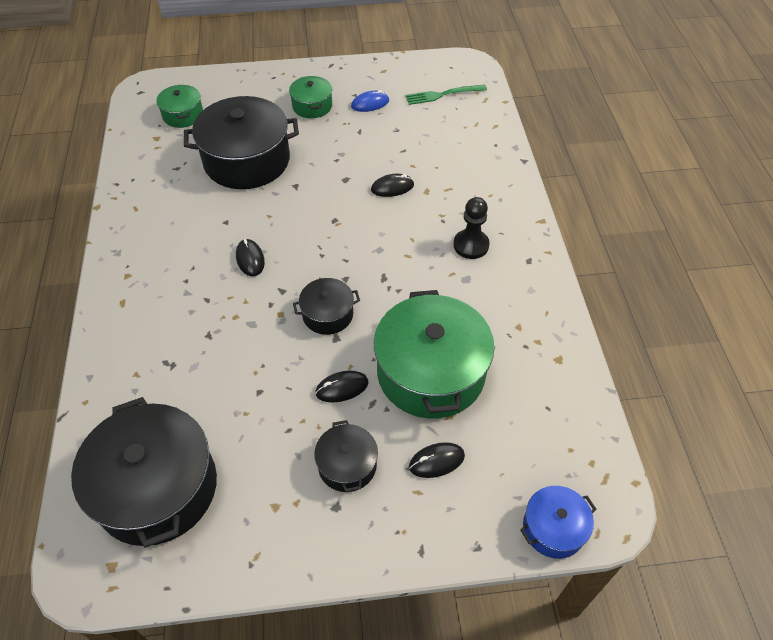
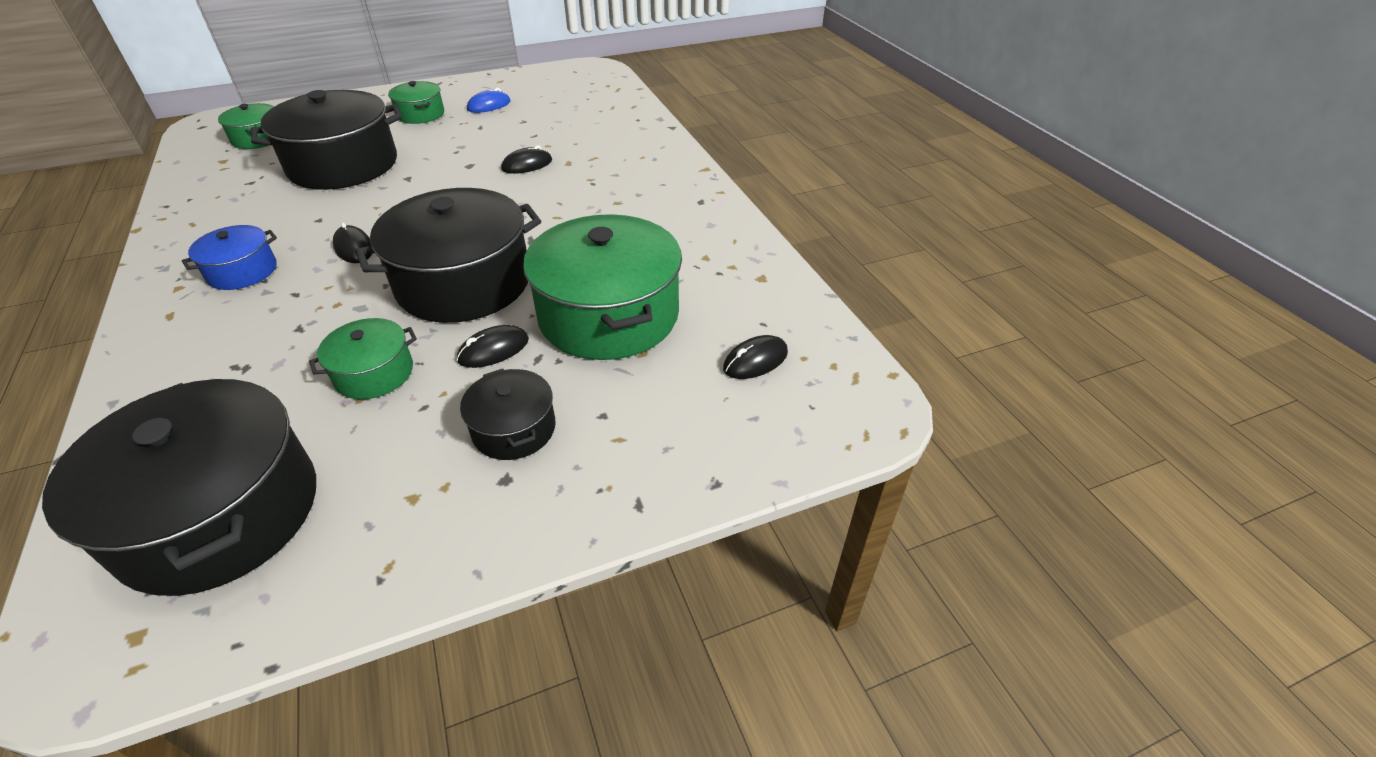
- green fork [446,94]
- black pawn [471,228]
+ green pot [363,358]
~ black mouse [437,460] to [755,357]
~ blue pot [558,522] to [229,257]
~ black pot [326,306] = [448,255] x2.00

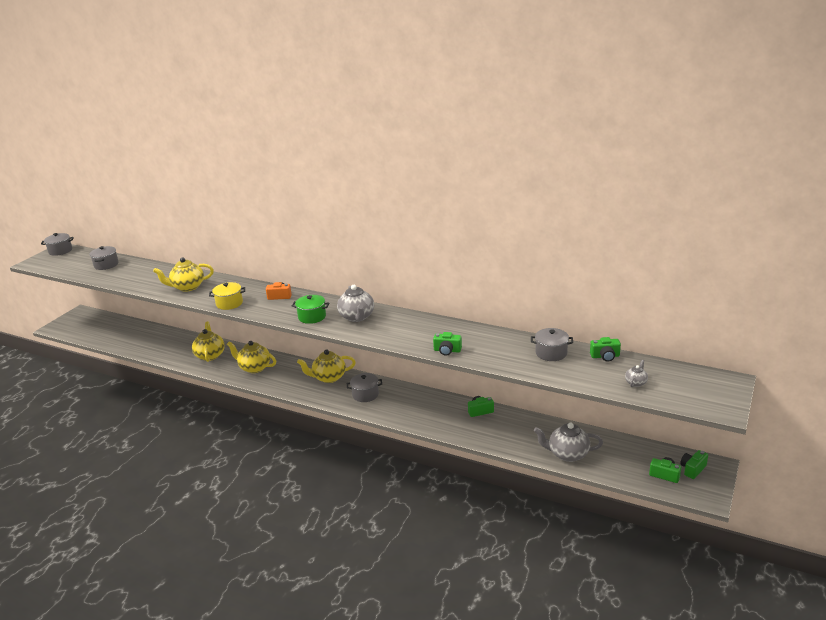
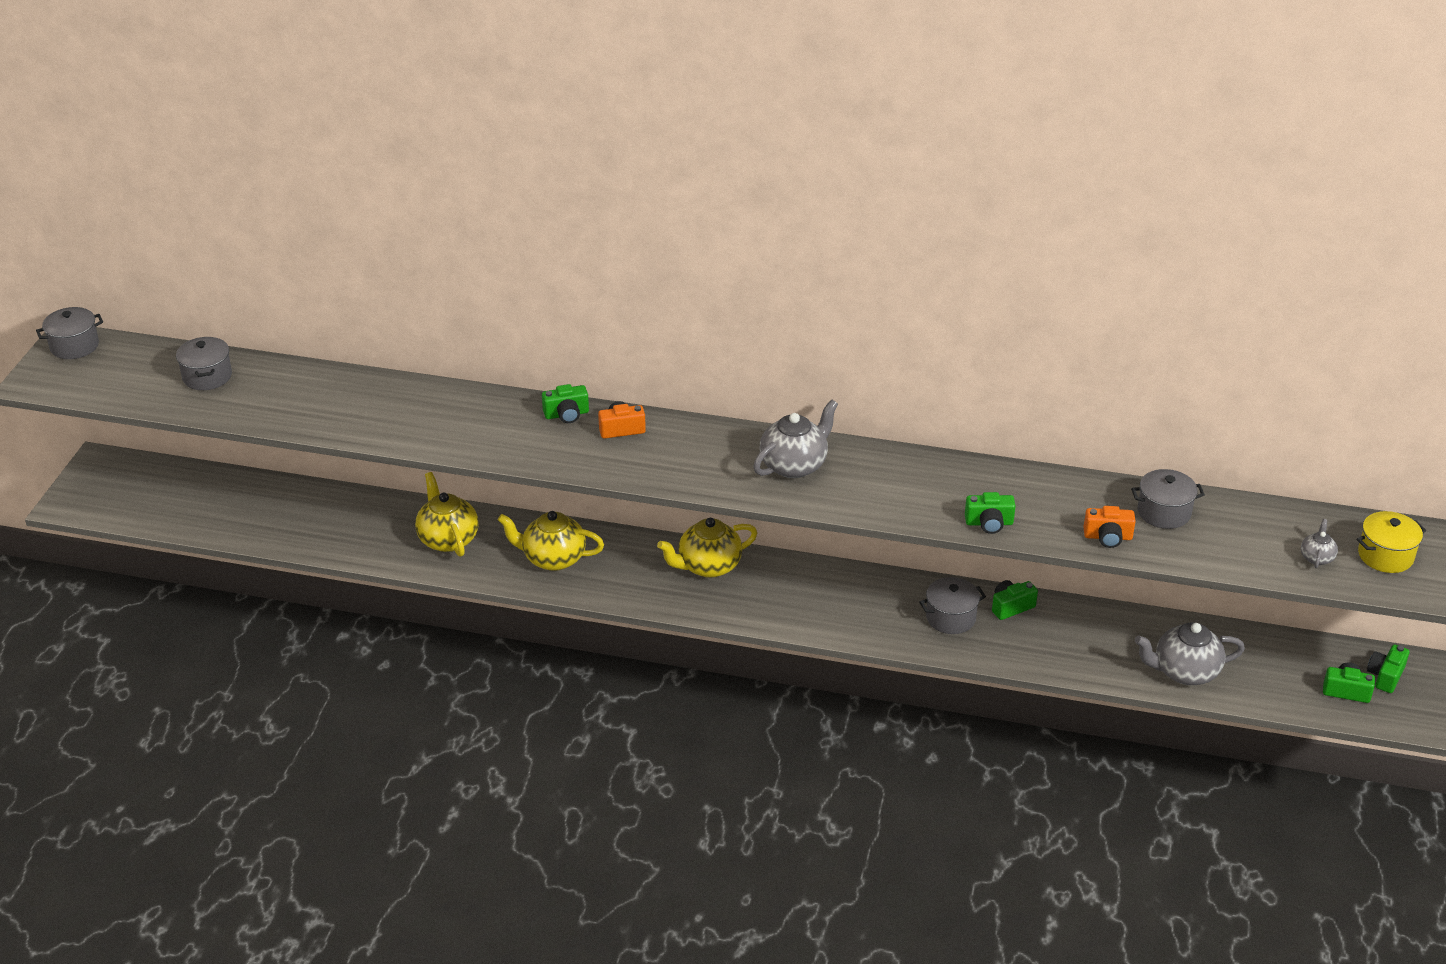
- yellow teapot [183,274]
- green pot [310,309]
+ orange camera [1110,527]
~ yellow pot [227,296] to [1391,542]
~ grey pot [364,387] to [952,605]
~ green camera [605,349] to [565,403]
~ grey teapot [355,303] = [795,439] 105 degrees counterclockwise

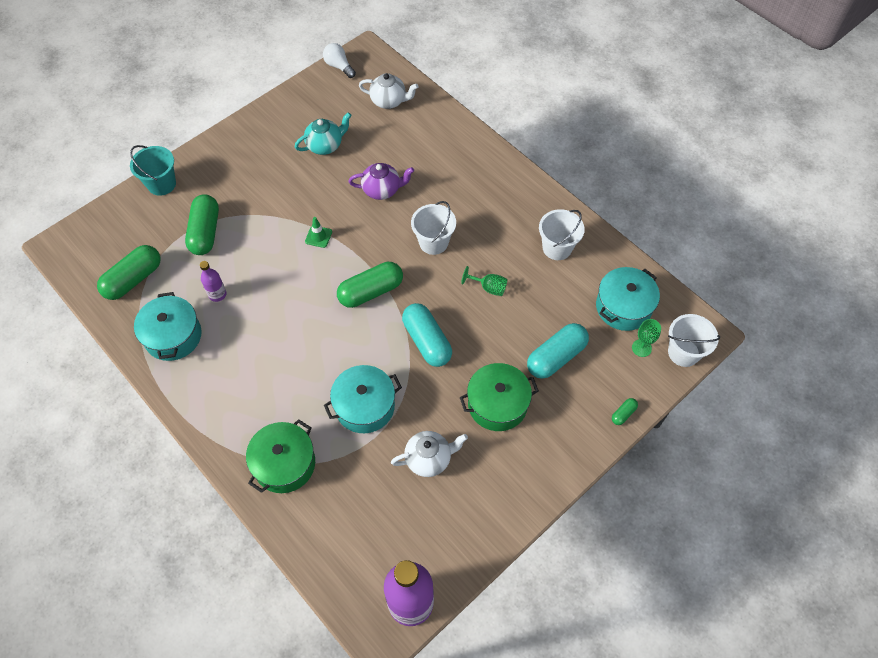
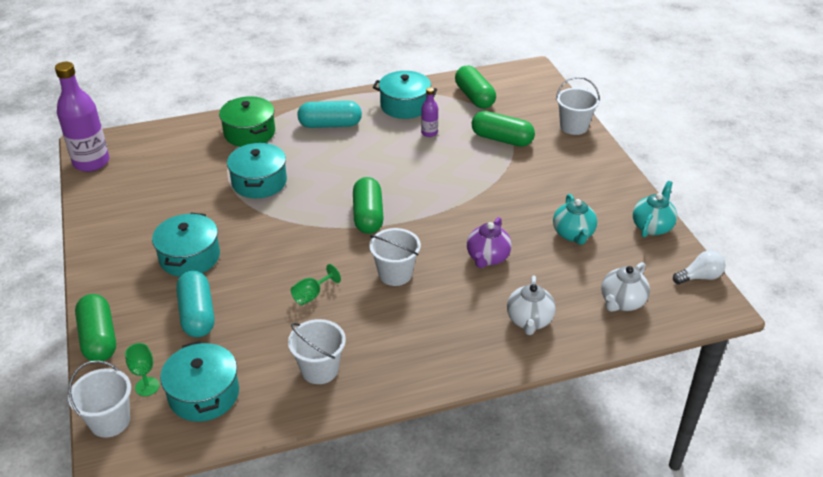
- green traffic cone [318,232]
+ turquoise teapot [655,209]
~ white teapot [429,454] to [531,305]
~ turquoise capsule [427,335] to [329,114]
~ turquoise bucket [153,170] to white bucket [578,106]
~ green pot [499,397] to turquoise pot [186,245]
~ green capsule [625,411] = [95,327] x2.25

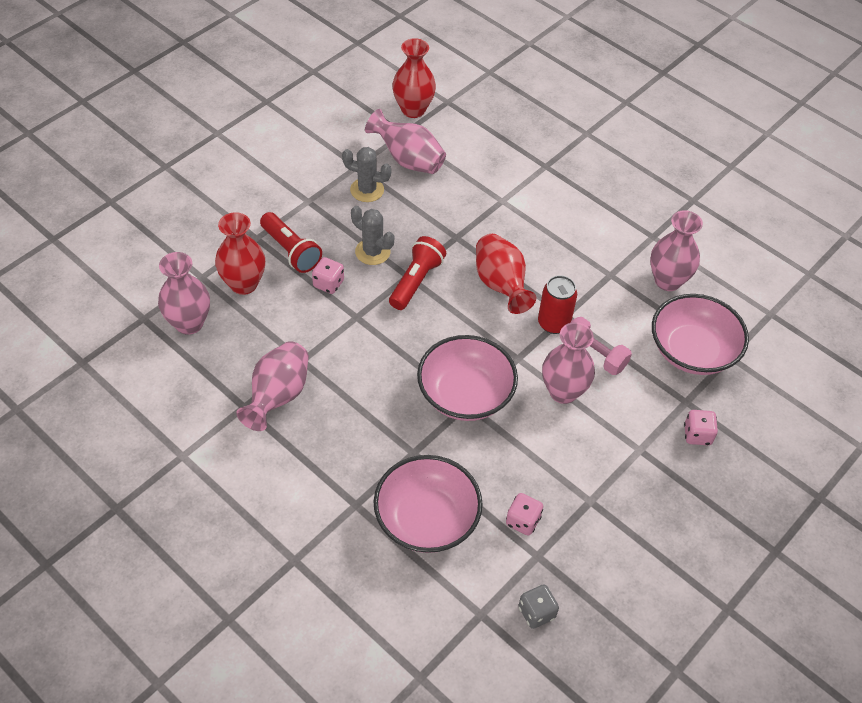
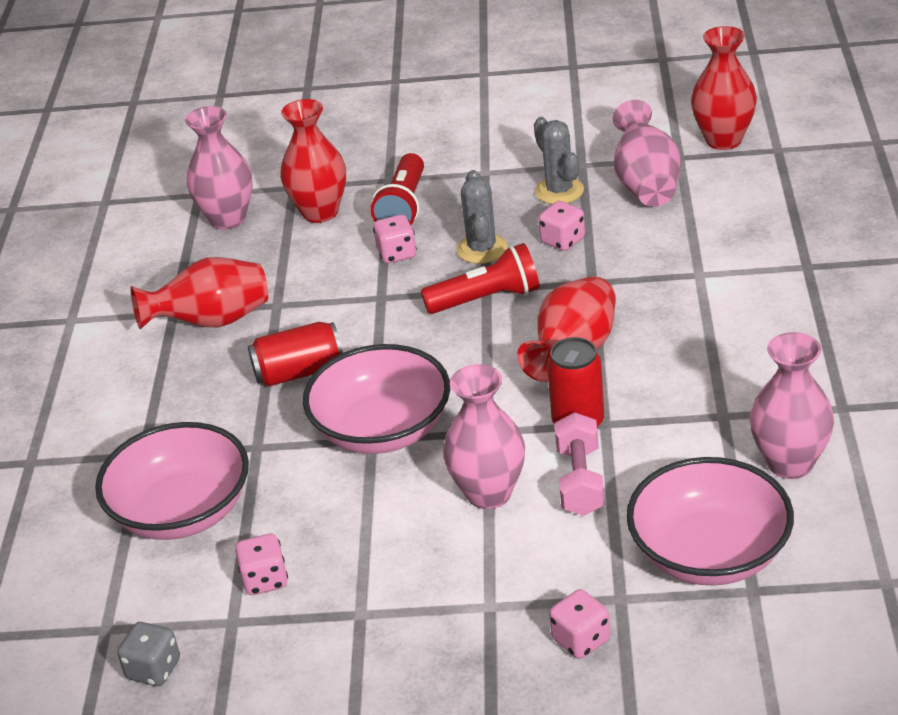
+ red can [295,354]
+ pink dice [561,226]
~ pink vase [272,386] to red vase [199,293]

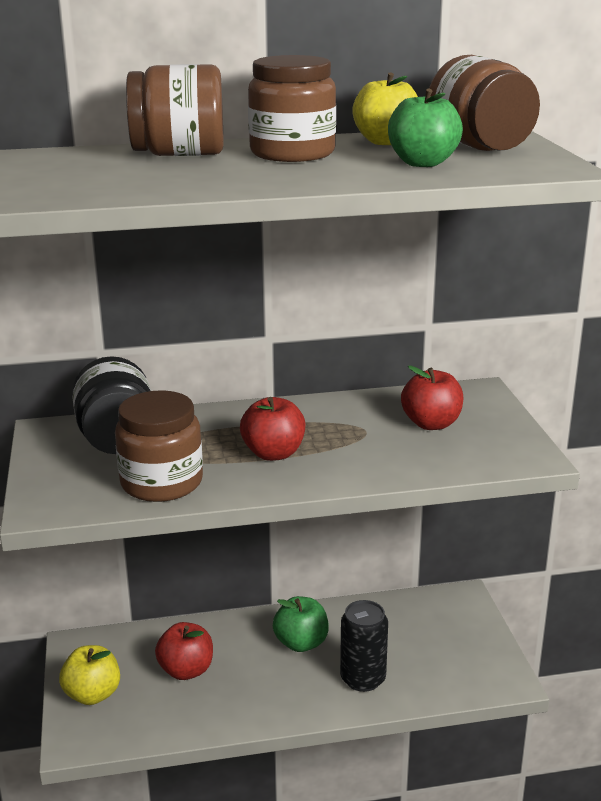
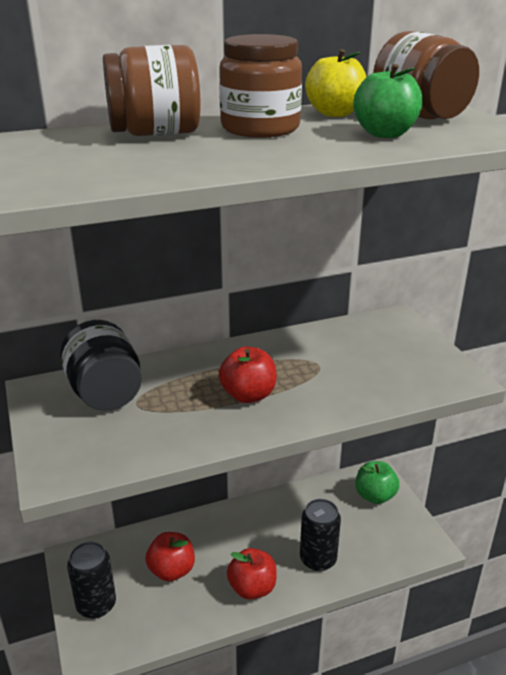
- brown jar [159,446]
~ green apple [301,624] to [377,482]
~ red apple [432,397] to [252,574]
~ yellow apple [89,675] to black can [91,580]

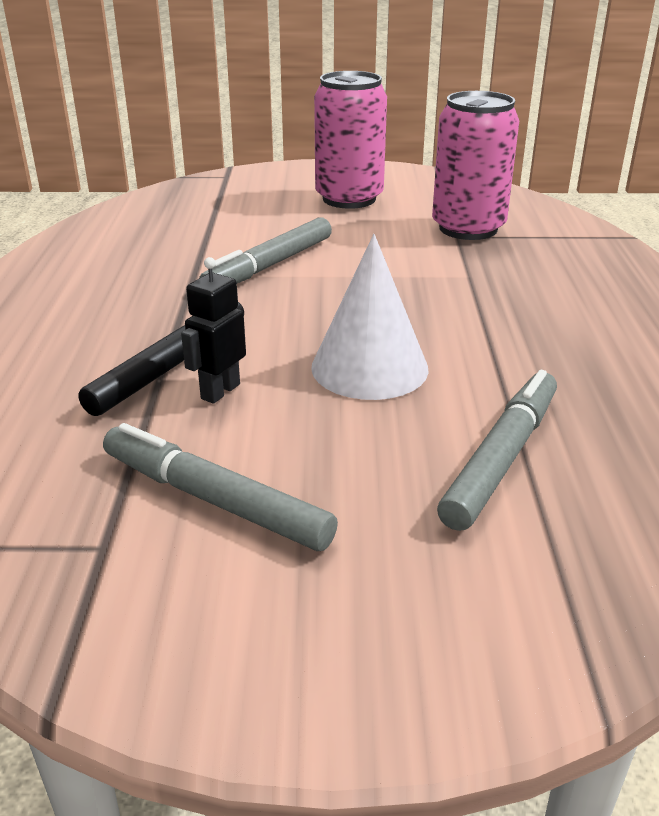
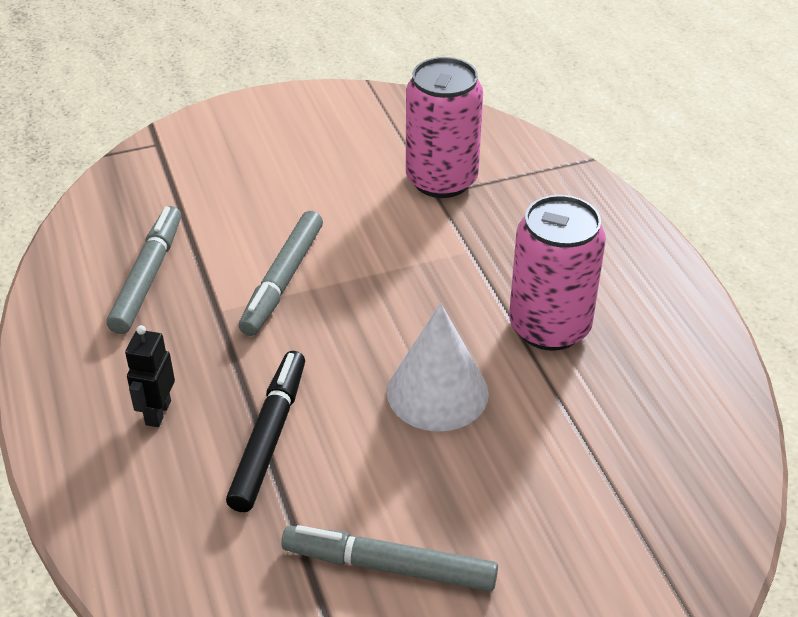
~ black robot [213,330] to [150,376]
~ pink can [350,140] to [557,273]
~ grey marker [497,450] to [144,270]

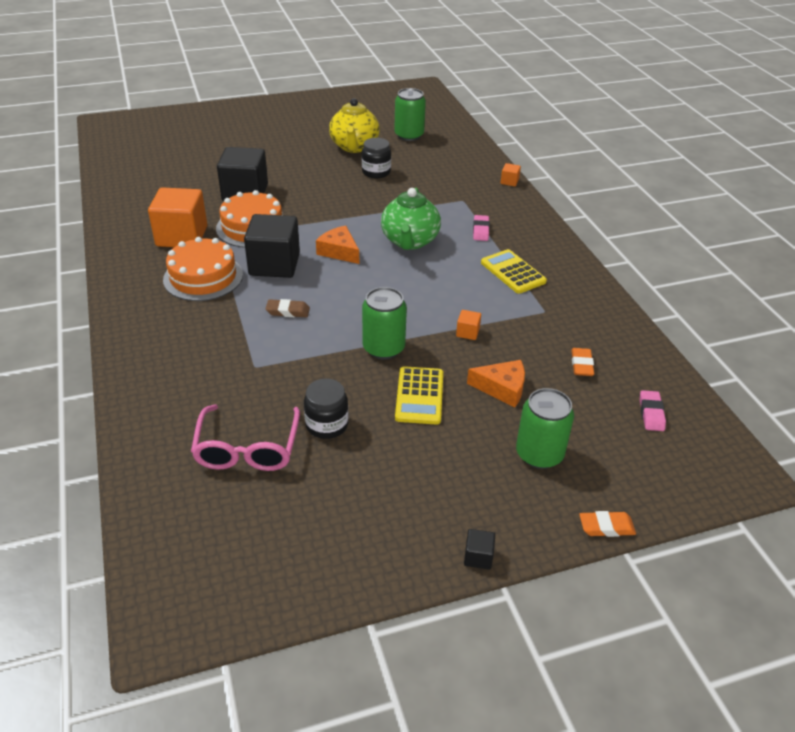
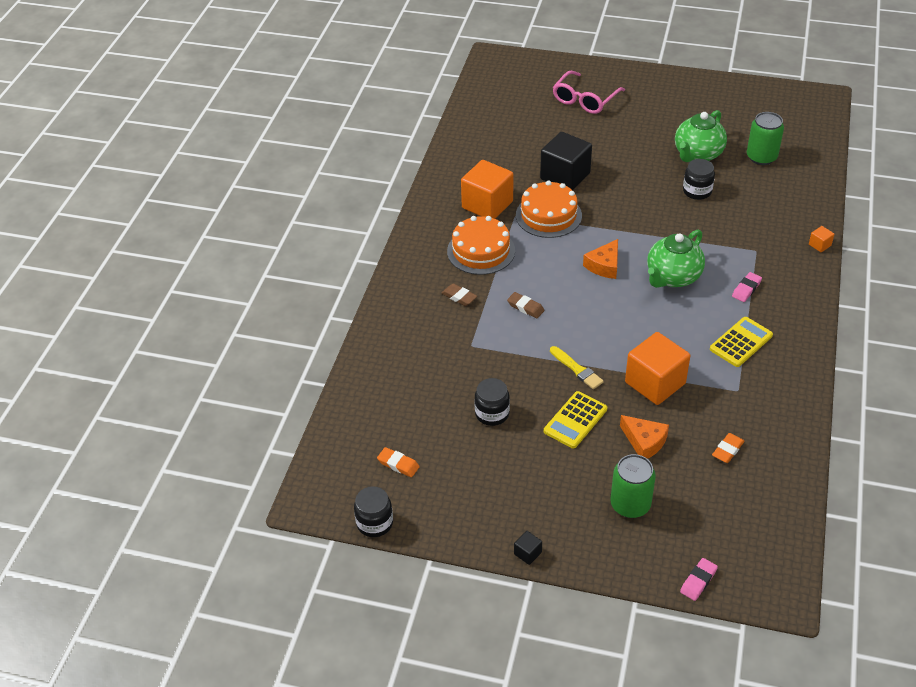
- black cube [272,246]
+ black jar [373,511]
+ brown eraser [459,294]
~ pink glasses [245,437] to [589,92]
~ orange eraser [607,524] to [398,462]
~ pink eraser [653,410] to [699,579]
~ green can [384,323] to yellow brush [577,367]
~ yellow teapot [354,125] to green teapot [701,136]
~ orange cheese [337,245] = [600,259] 135 degrees counterclockwise
~ yellow calculator [514,271] = [741,342] 45 degrees clockwise
~ orange cube [468,325] = [657,368] x2.43

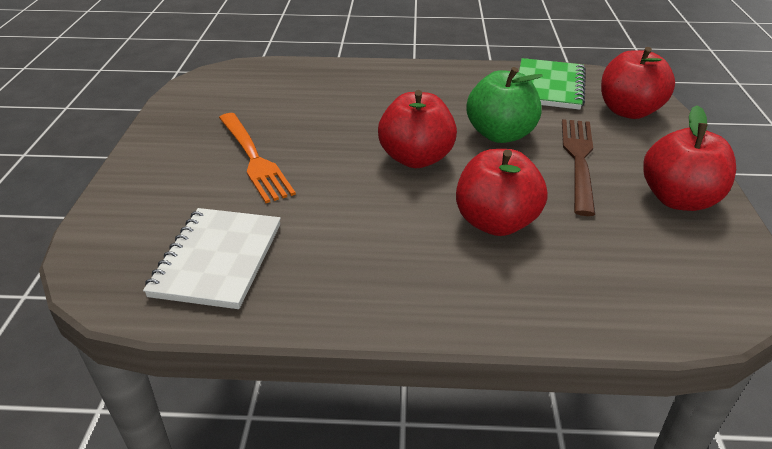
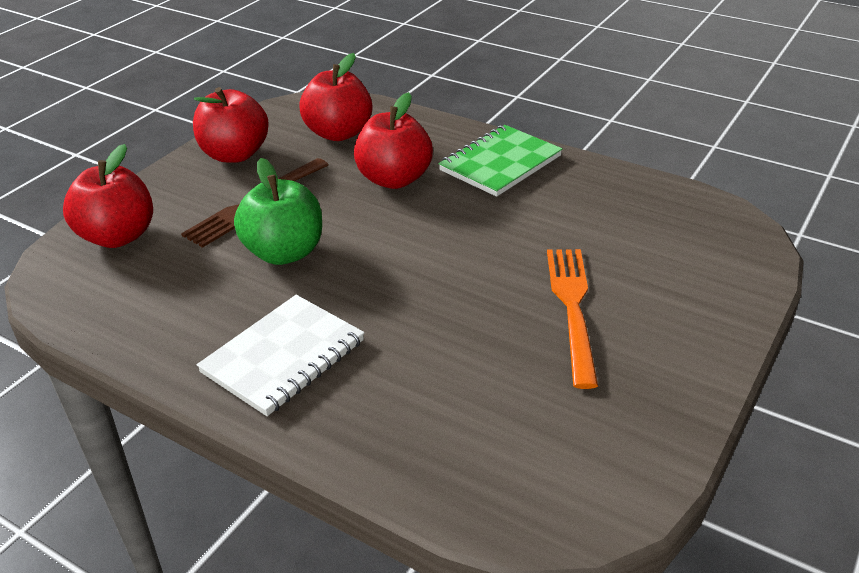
~ white notebook [212,258] to [280,355]
~ red apple [417,129] to [335,97]
~ green notebook [552,84] to [500,161]

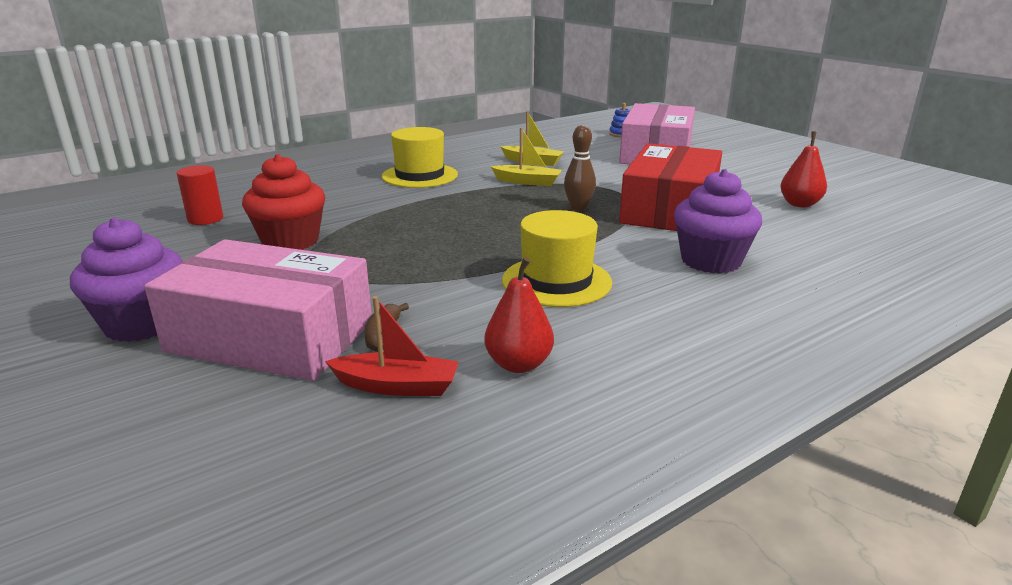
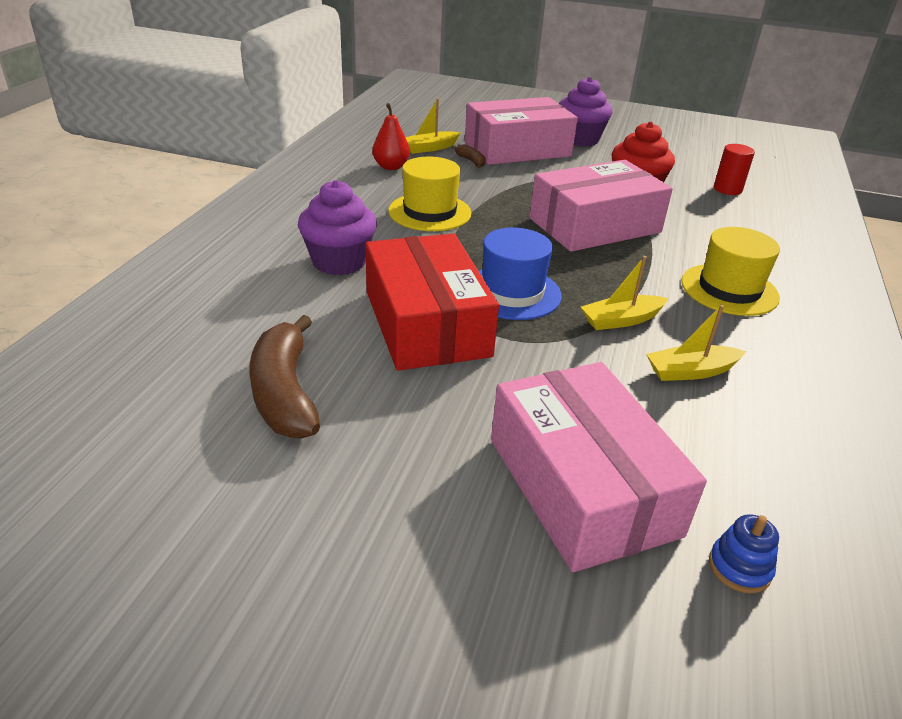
+ pink box [601,206]
~ brown bowling pin [580,168] to blue hat [520,274]
~ red pear [803,169] to brown banana [284,376]
~ red boat [392,346] to yellow boat [433,126]

